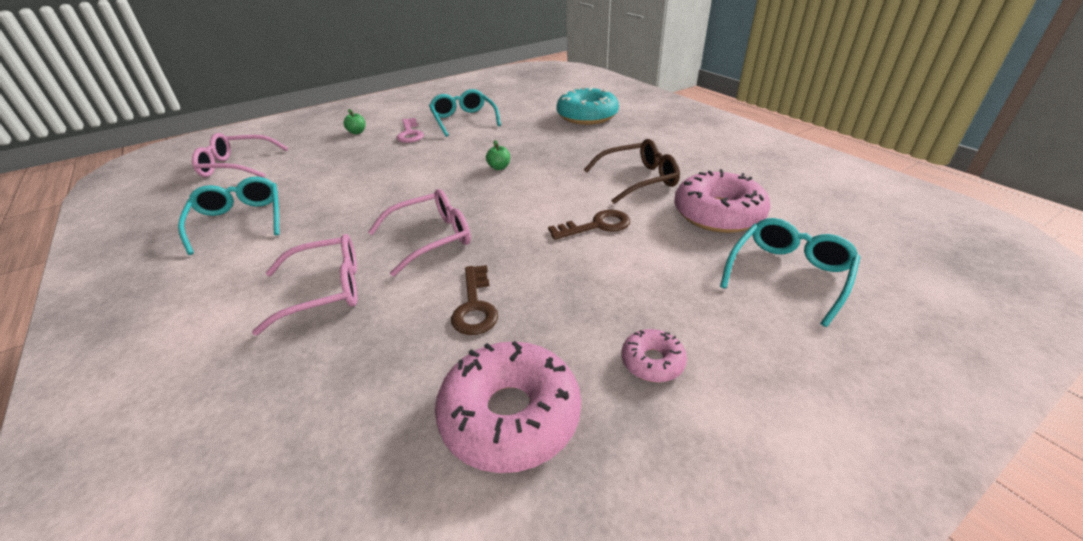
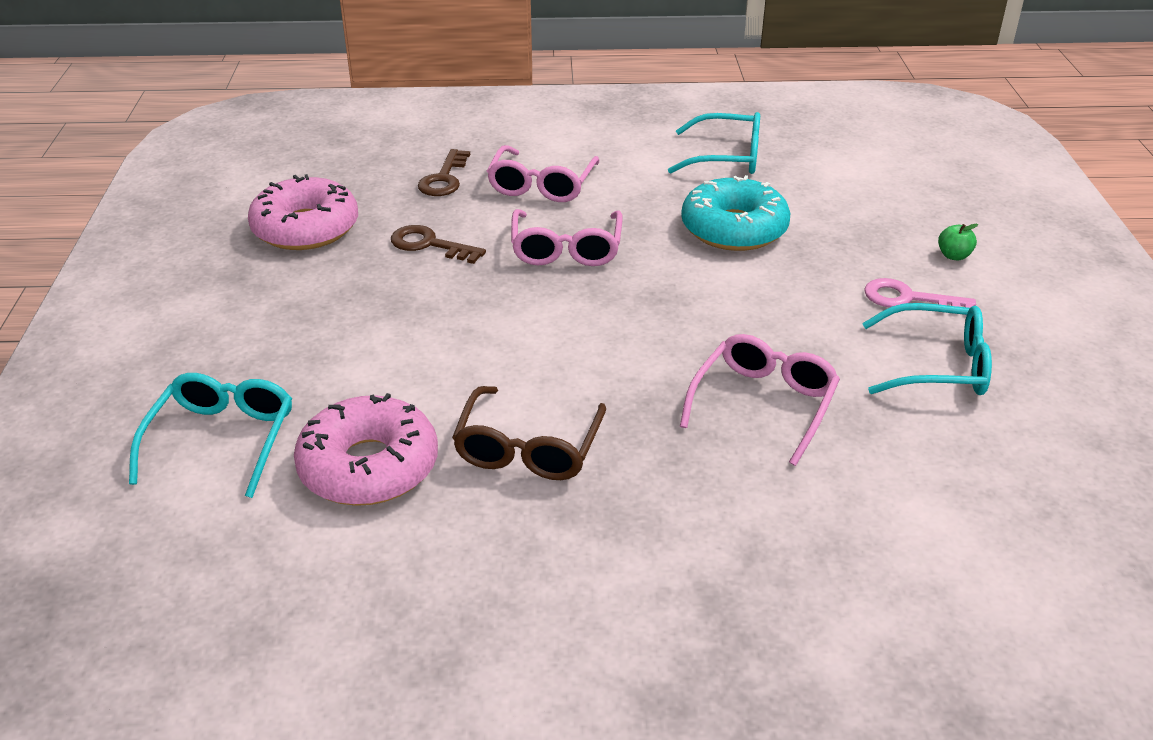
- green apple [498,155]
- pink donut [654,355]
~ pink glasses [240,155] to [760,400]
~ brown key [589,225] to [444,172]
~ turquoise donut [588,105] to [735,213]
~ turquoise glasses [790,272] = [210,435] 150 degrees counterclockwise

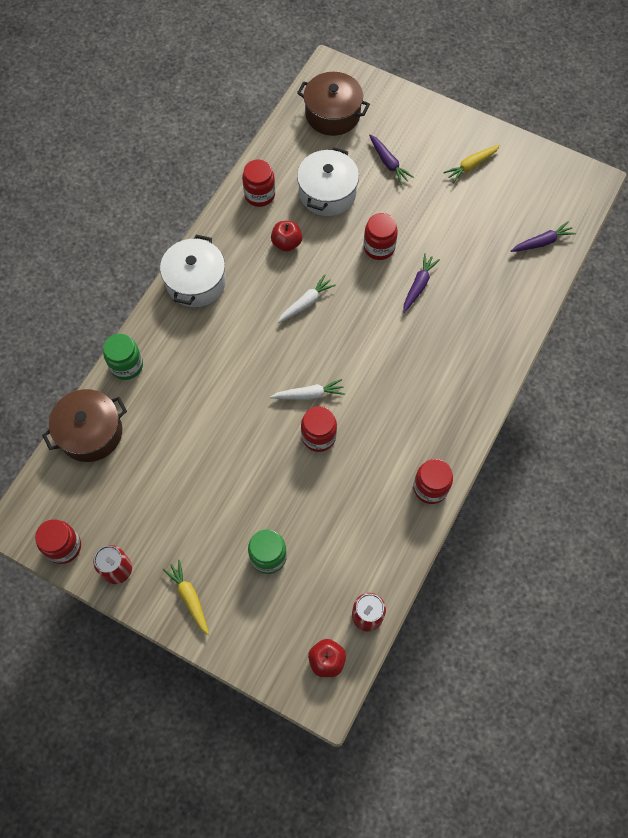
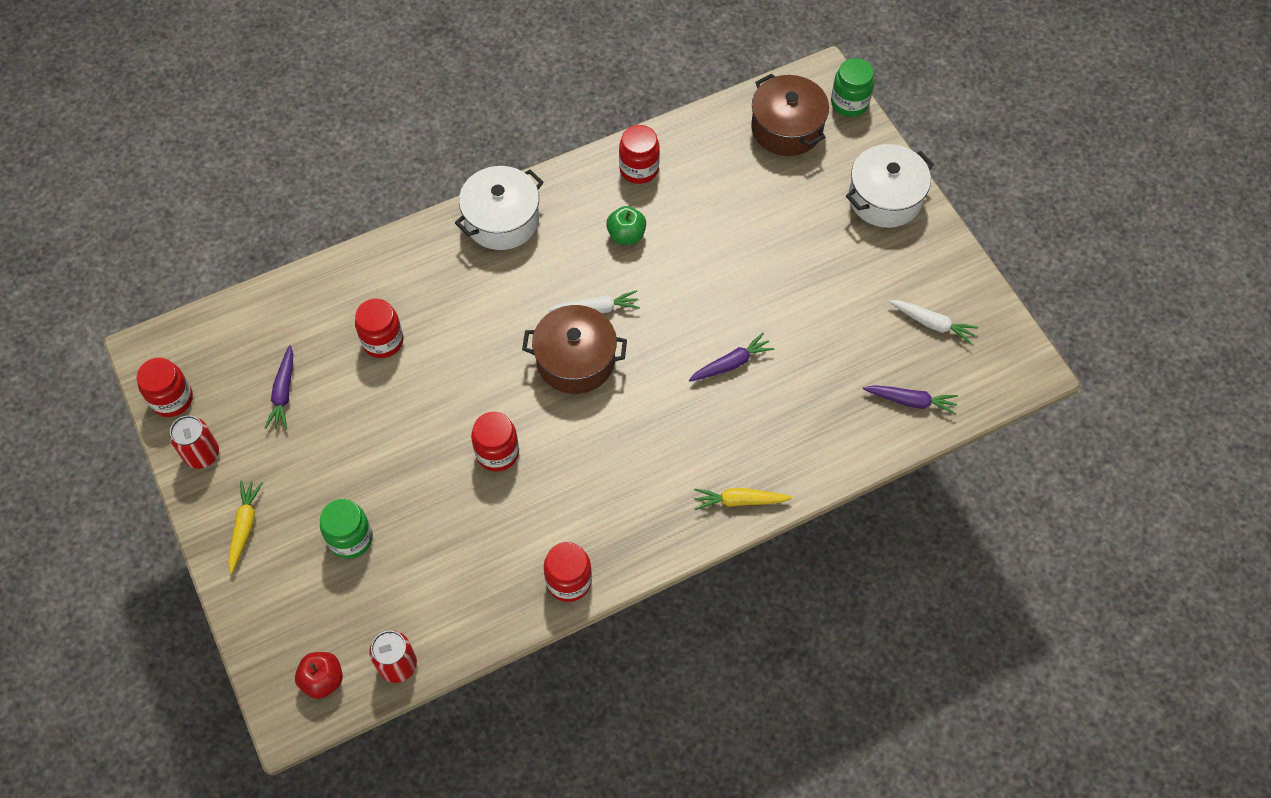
~ brown pot [84,425] to [574,349]
~ green jar [123,357] to [852,87]
~ white carrot [307,389] to [933,322]
~ white pot [328,181] to [890,186]
~ red jar [380,236] to [379,328]
~ purple carrot [391,160] to [279,387]
~ yellow carrot [471,164] to [743,499]
~ red apple [286,236] to green apple [626,225]

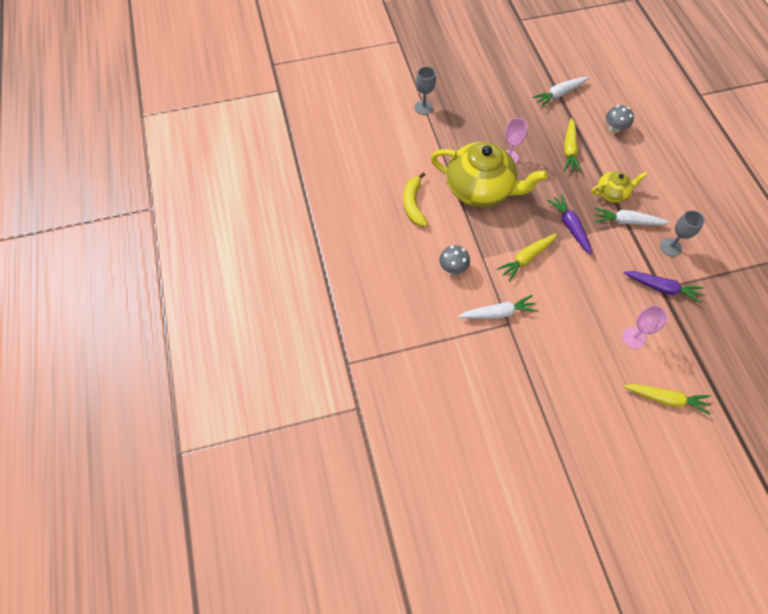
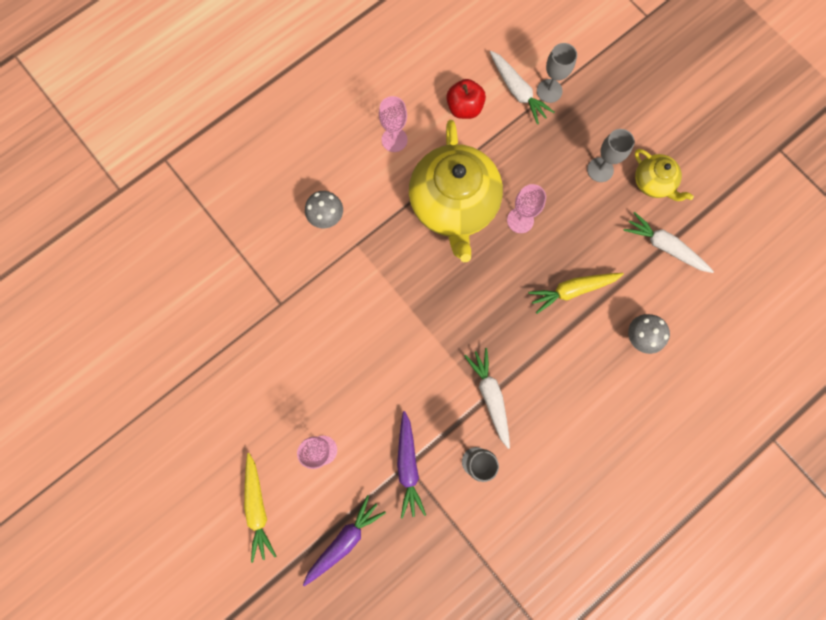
- yellow carrot [527,257]
+ red apple [466,99]
+ grey goblet [611,155]
~ white carrot [498,307] to [522,87]
~ purple carrot [570,224] to [344,540]
~ yellow teapot [619,187] to [664,175]
~ yellow banana [415,199] to pink goblet [393,124]

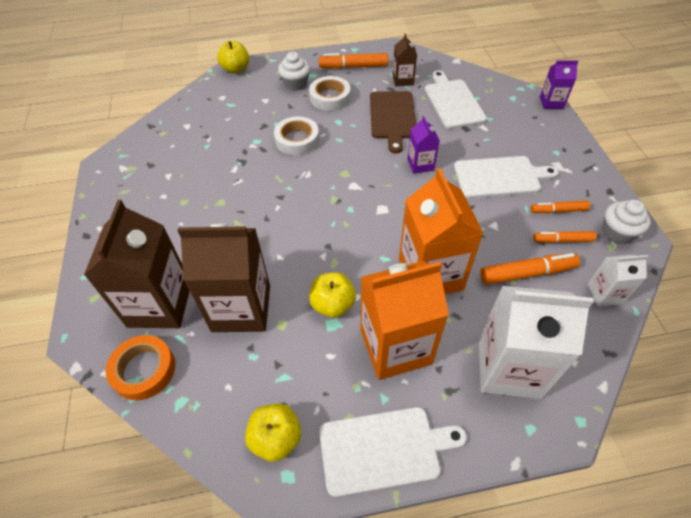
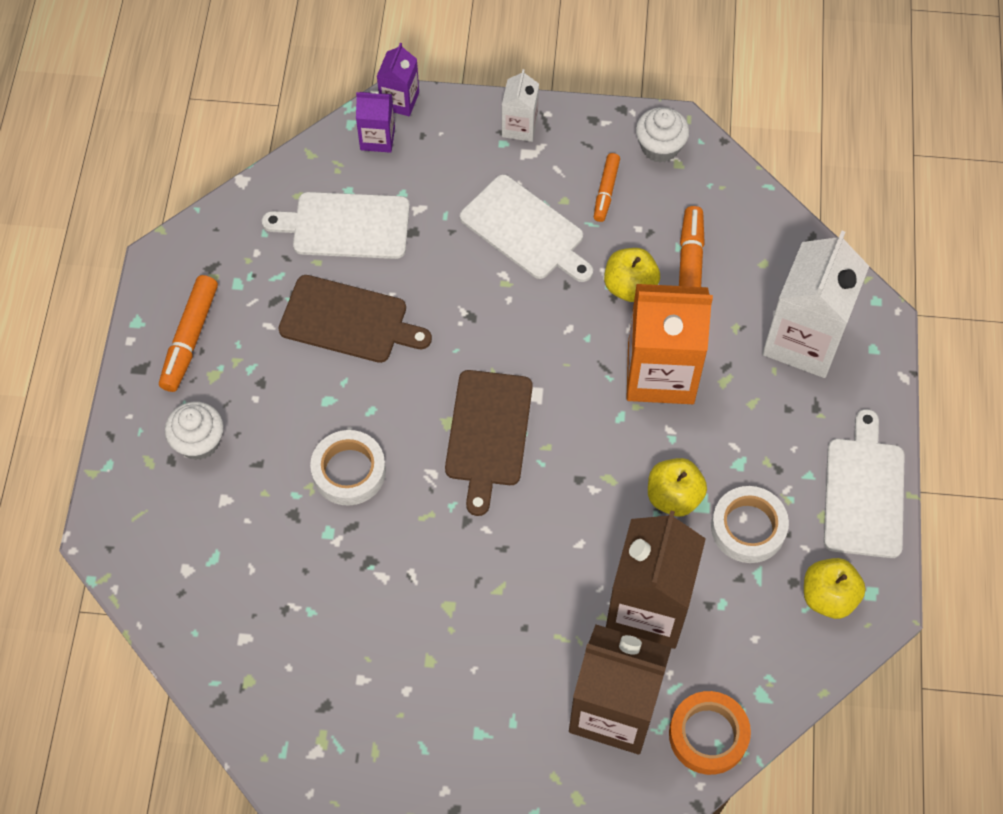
- orange carton [405,320]
- brown carton [405,59]
- orange marker [564,237]
+ brown cutting board [489,443]
~ yellow apple [233,57] to [632,275]
~ white tape [330,93] to [750,524]
~ purple carton [424,145] to [375,122]
~ white carton [618,280] to [520,105]
~ white cutting board [506,177] = [526,228] 120 degrees clockwise

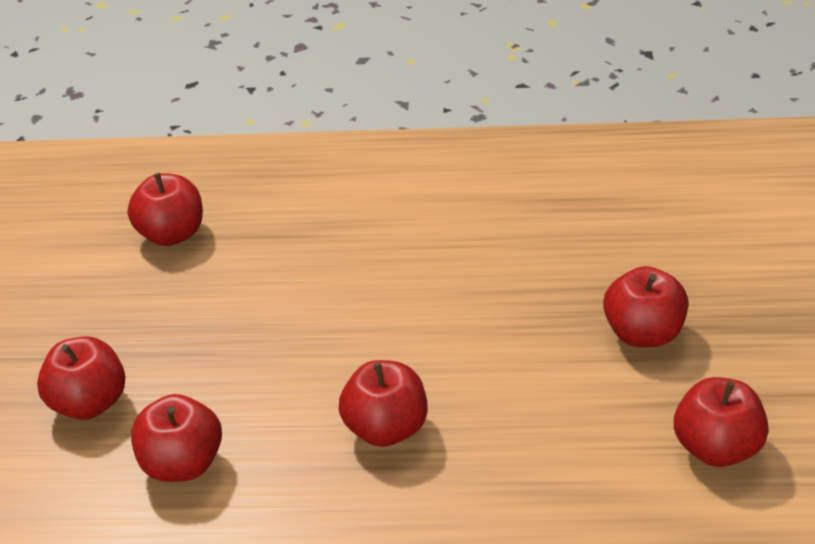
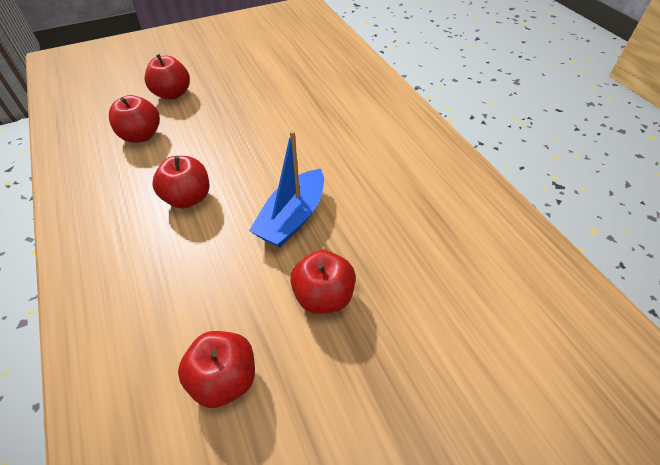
- red apple [165,209]
+ blue boat [286,189]

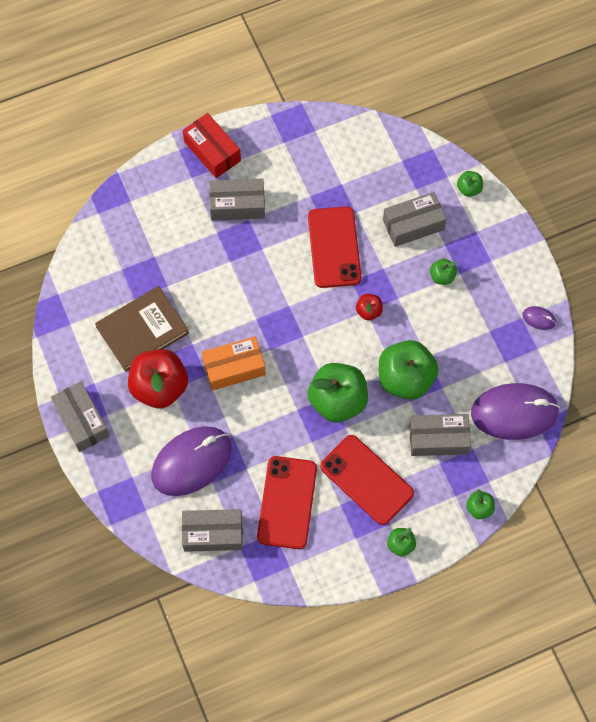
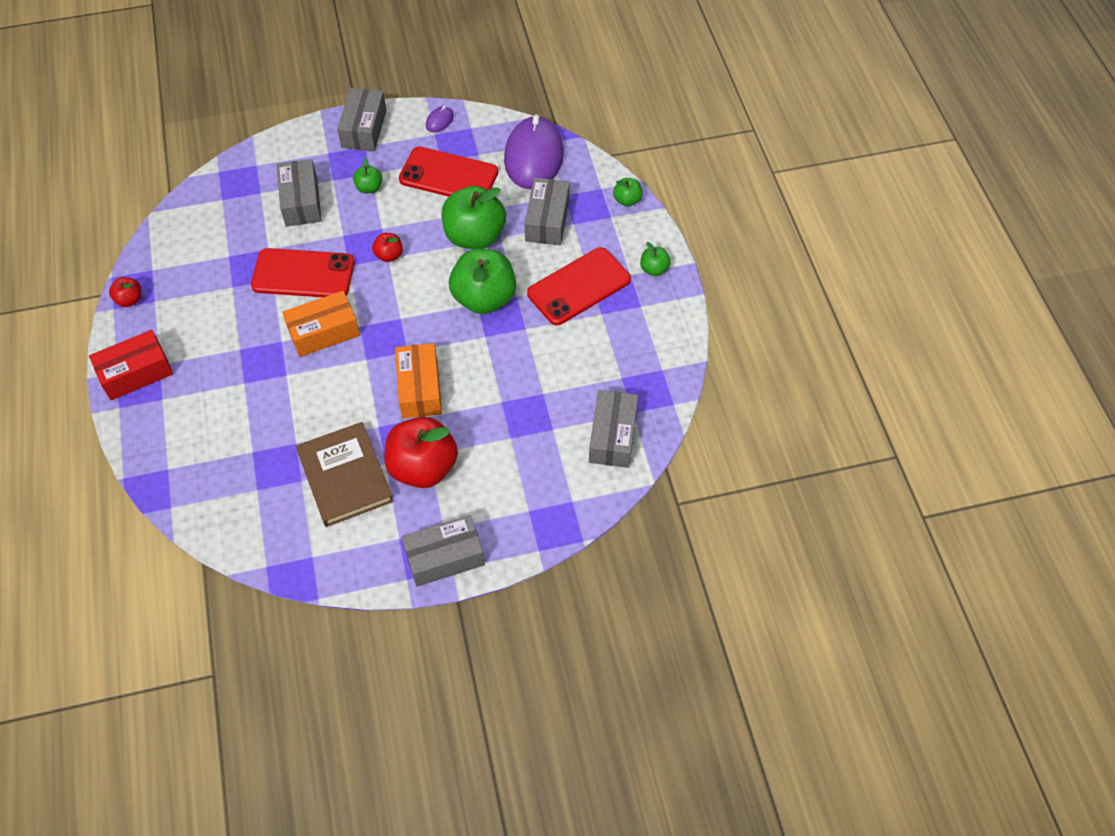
- purple mouse [191,461]
- green apple [470,184]
+ red apple [125,292]
+ orange box [321,324]
~ grey box [237,199] to [361,119]
~ red phone [287,502] to [448,172]

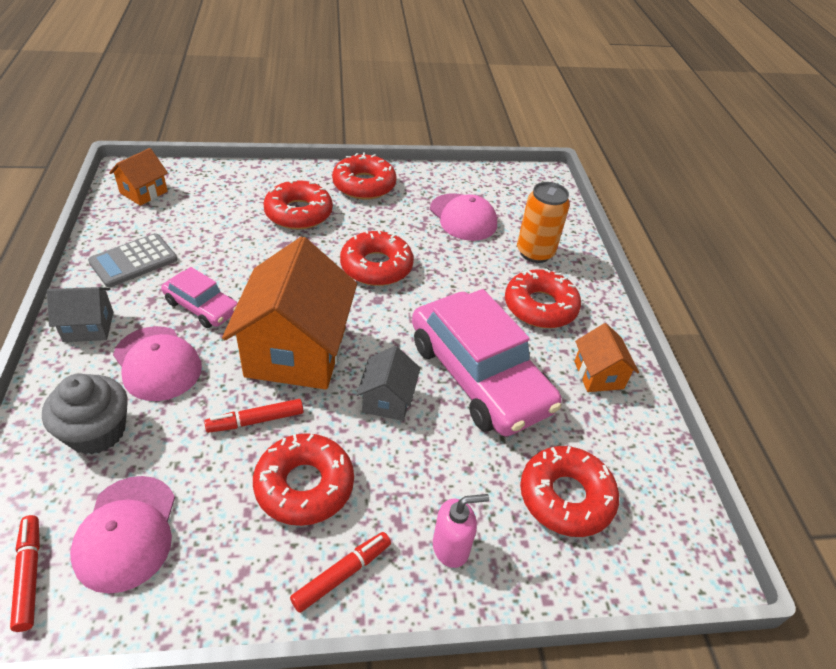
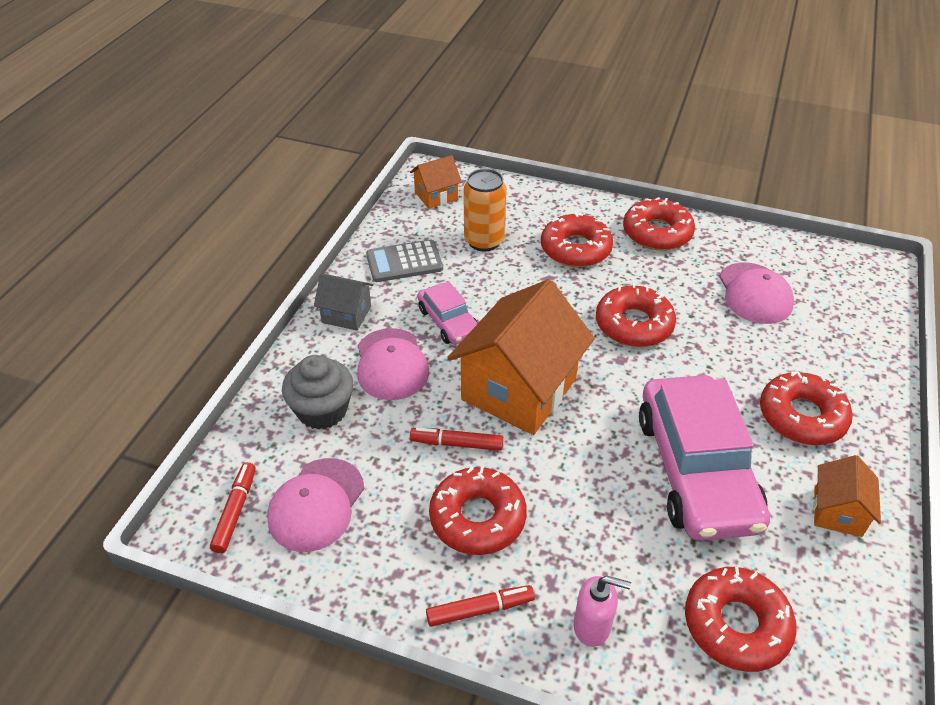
- grey house [388,383]
~ orange can [543,222] to [485,210]

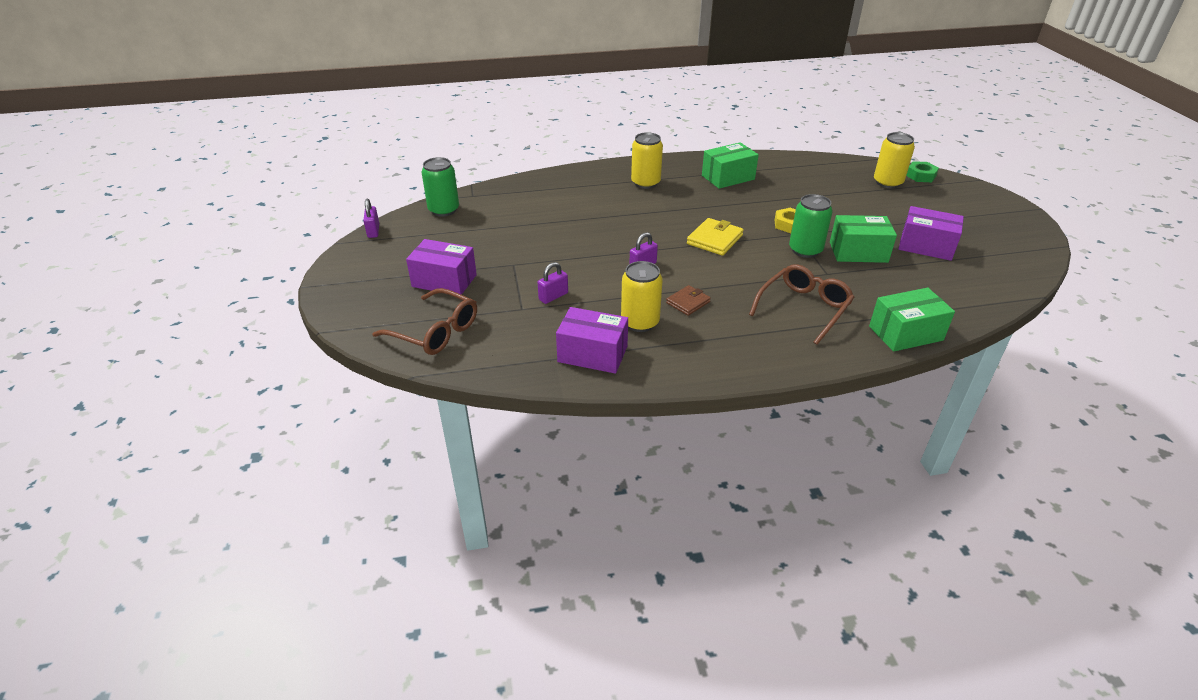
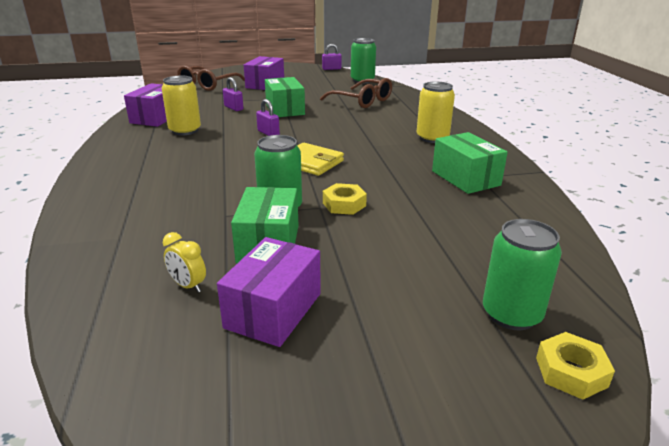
- brown wallet [688,300]
+ yellow clock [184,262]
~ brown glasses [801,304] to [356,93]
~ green box [912,320] to [285,97]
~ yellow can [894,160] to green can [522,274]
~ green nut [922,171] to yellow nut [575,366]

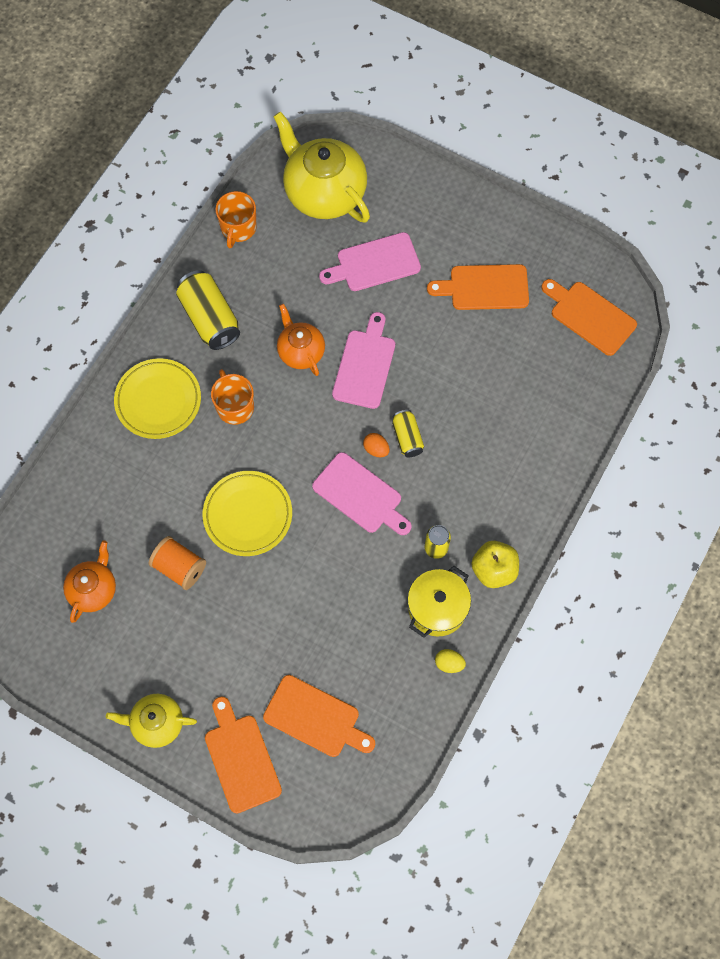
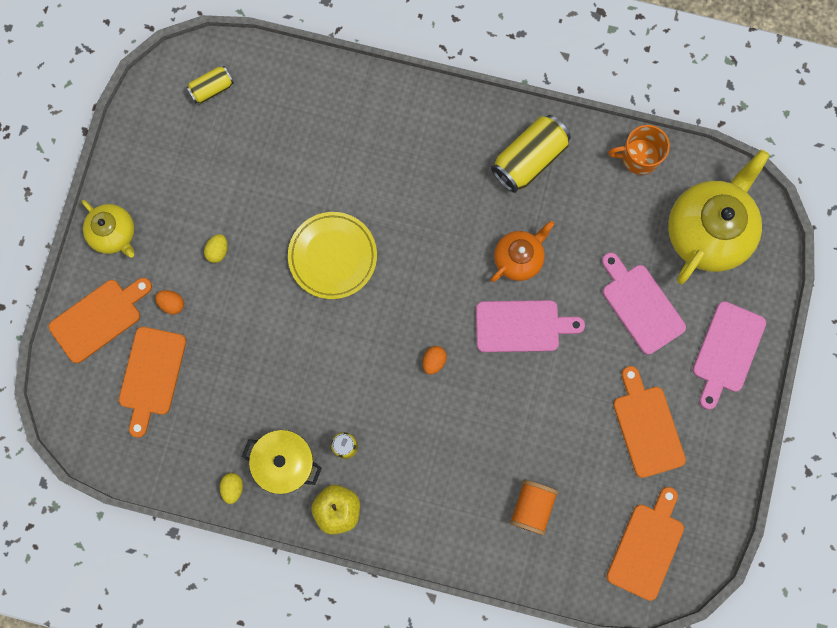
- orange teapot [89,581]
- yellow plate [157,398]
- orange mug [232,397]
+ orange egg [169,302]
+ yellow egg [216,248]
~ orange spool [177,563] to [534,507]
~ pink cutting board [361,493] to [729,355]
~ yellow can [408,433] to [210,85]
~ yellow teapot [151,721] = [108,229] 150 degrees clockwise

